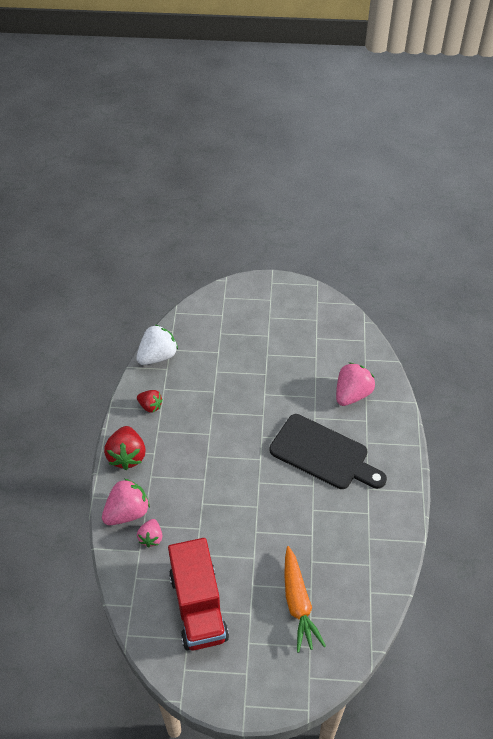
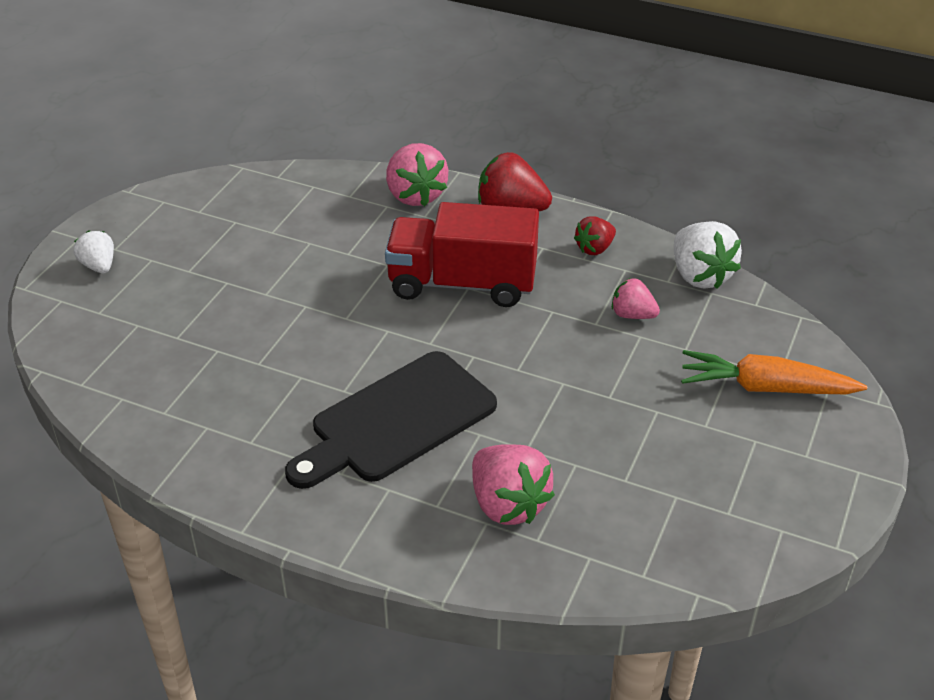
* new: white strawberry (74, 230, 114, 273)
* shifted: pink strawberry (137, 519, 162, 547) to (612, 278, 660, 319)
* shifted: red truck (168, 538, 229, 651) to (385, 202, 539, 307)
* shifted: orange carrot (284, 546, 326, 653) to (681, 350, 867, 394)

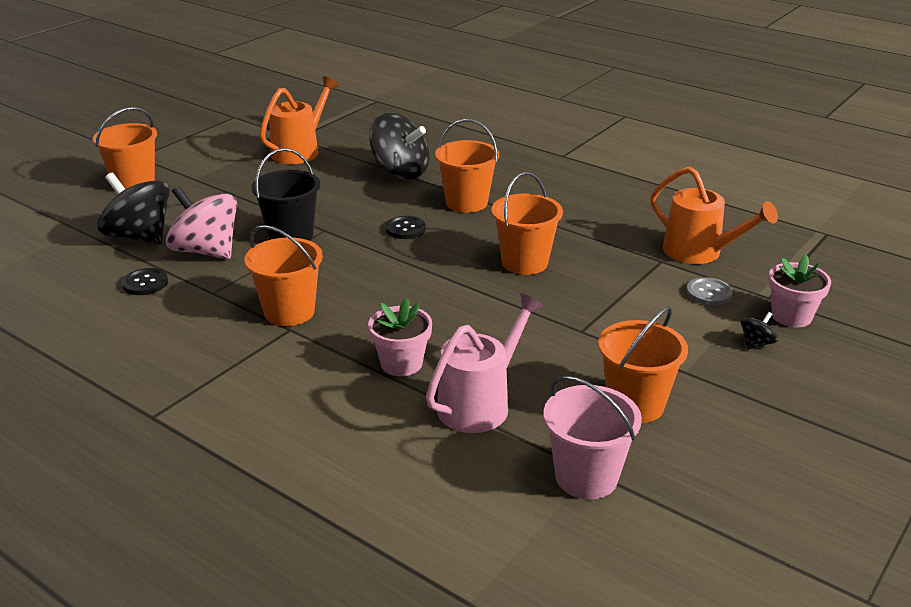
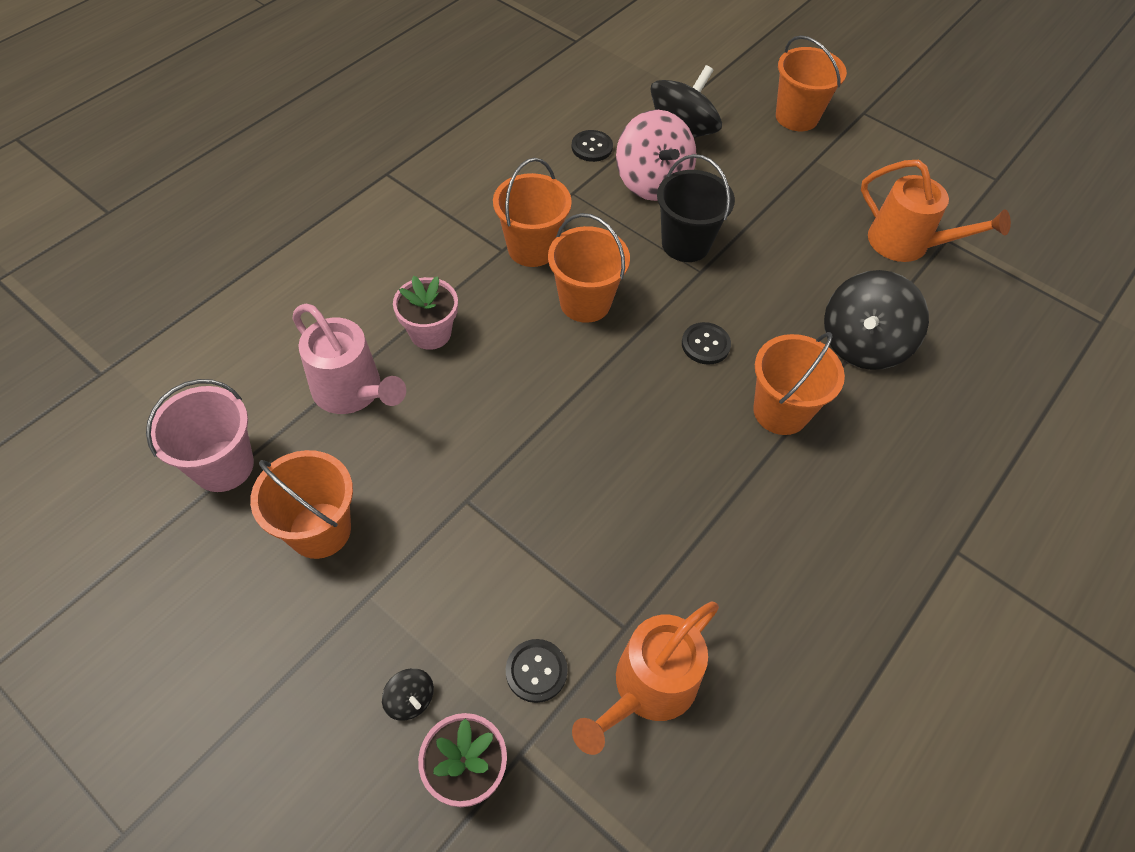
* shifted: orange bucket (491, 172, 563, 275) to (548, 213, 630, 323)
* repainted: grey button (686, 277, 733, 306) to black button (506, 639, 568, 703)
* rotated: pink spinning top (166, 186, 237, 259) = (616, 110, 696, 201) 120 degrees clockwise

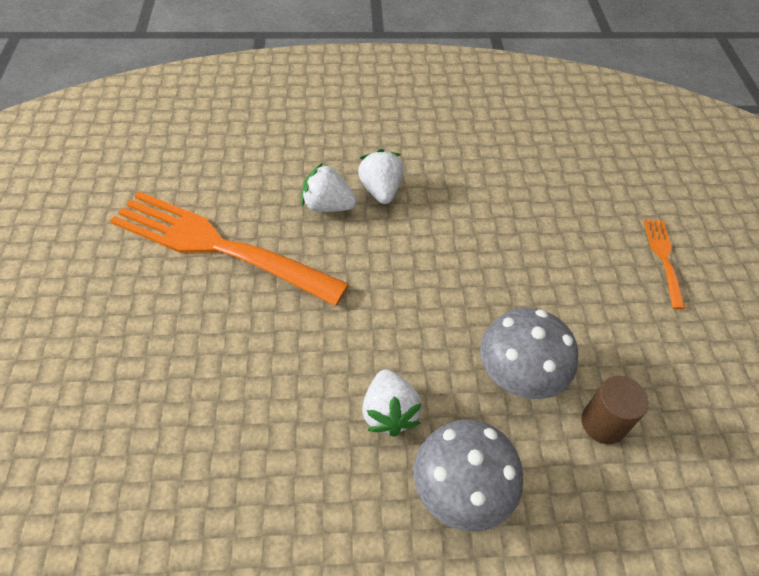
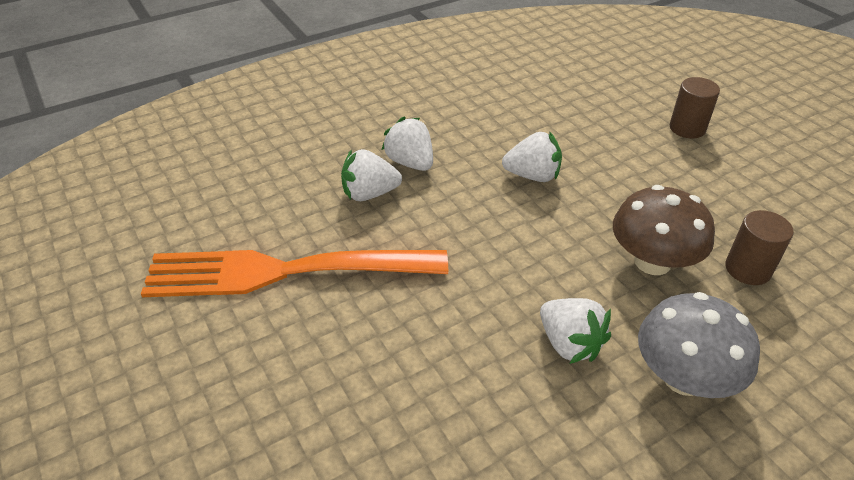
* new: white strawberry (502, 131, 562, 182)
* swapped: orange fork (643, 219, 686, 310) to brown cylinder (670, 77, 720, 139)
* repainted: grey mushroom (480, 308, 578, 399) to brown mushroom (613, 185, 715, 275)

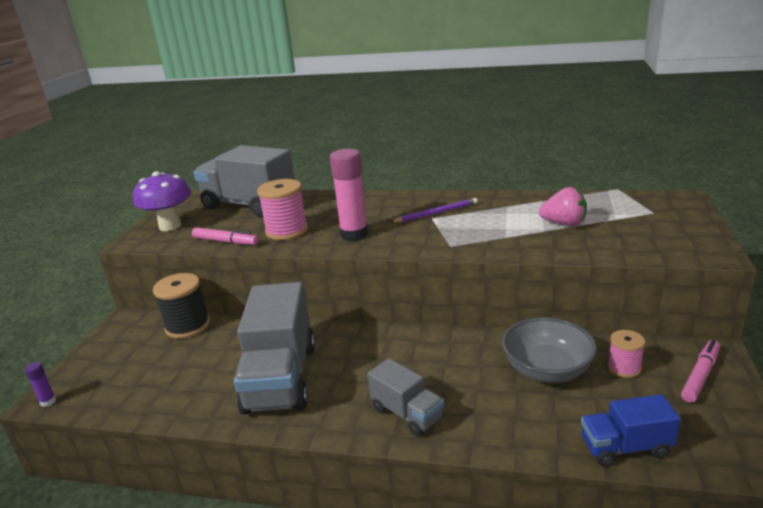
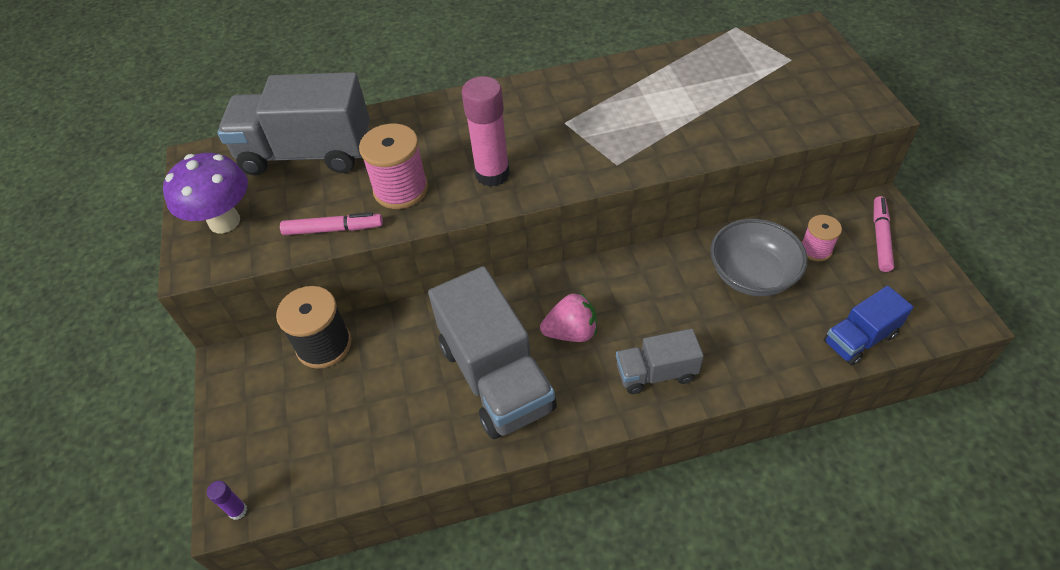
* gone: purple pencil (391, 198, 478, 223)
* shifted: pink strawberry (539, 187, 587, 226) to (540, 293, 597, 342)
* rotated: grey truck (367, 358, 444, 437) = (616, 329, 704, 394) 150 degrees clockwise

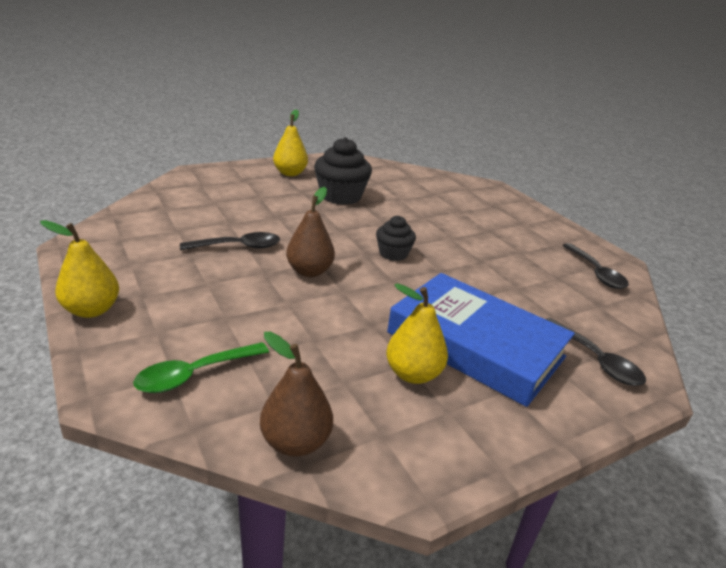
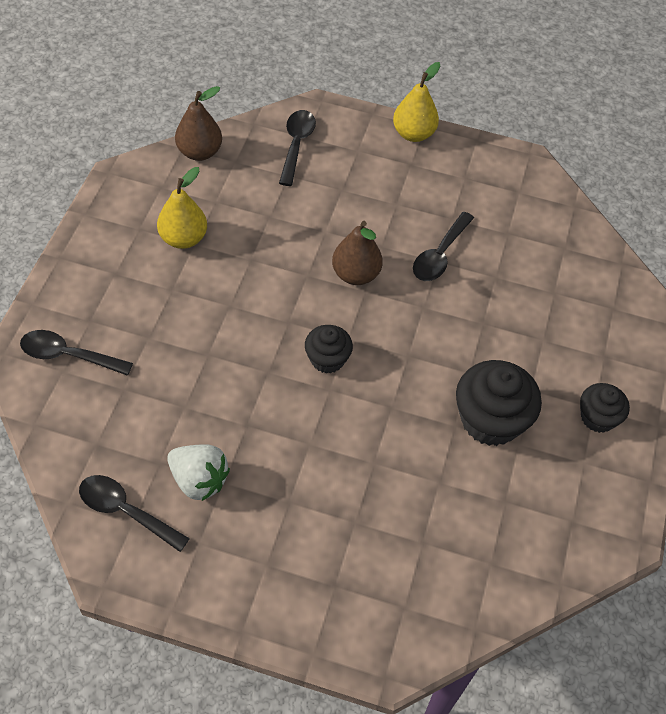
* gone: blue book (387, 273, 575, 407)
* new: white strawberry (167, 444, 230, 501)
* swapped: yellow pear (273, 109, 308, 176) to black cupcake (580, 383, 630, 433)
* repainted: green spoon (133, 342, 269, 393) to black spoon (279, 110, 316, 186)

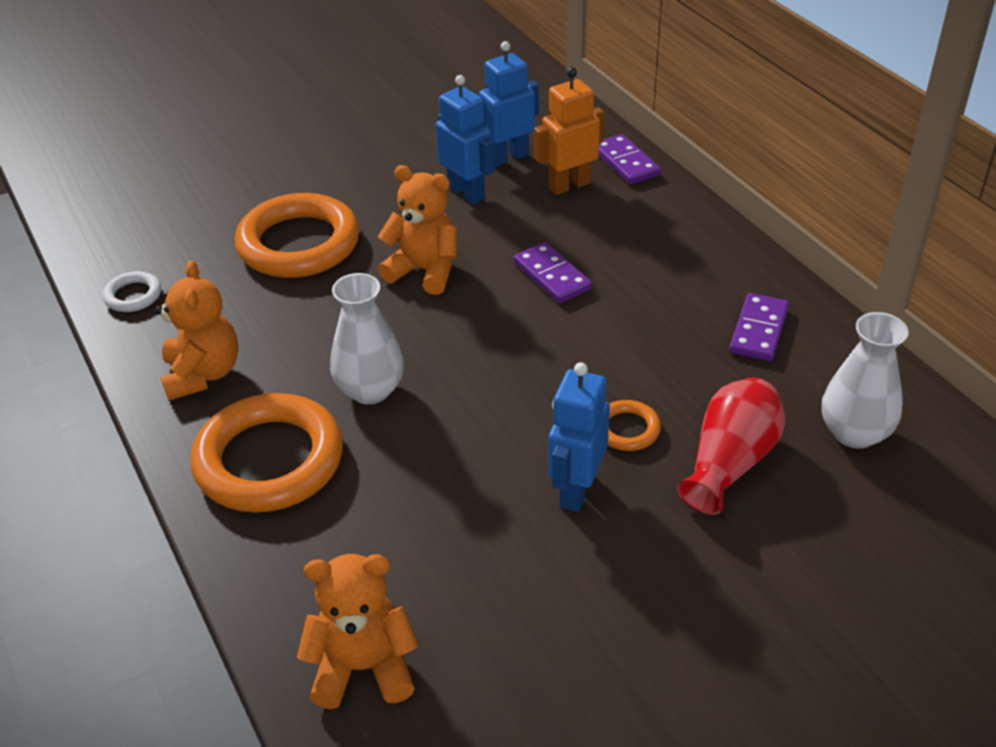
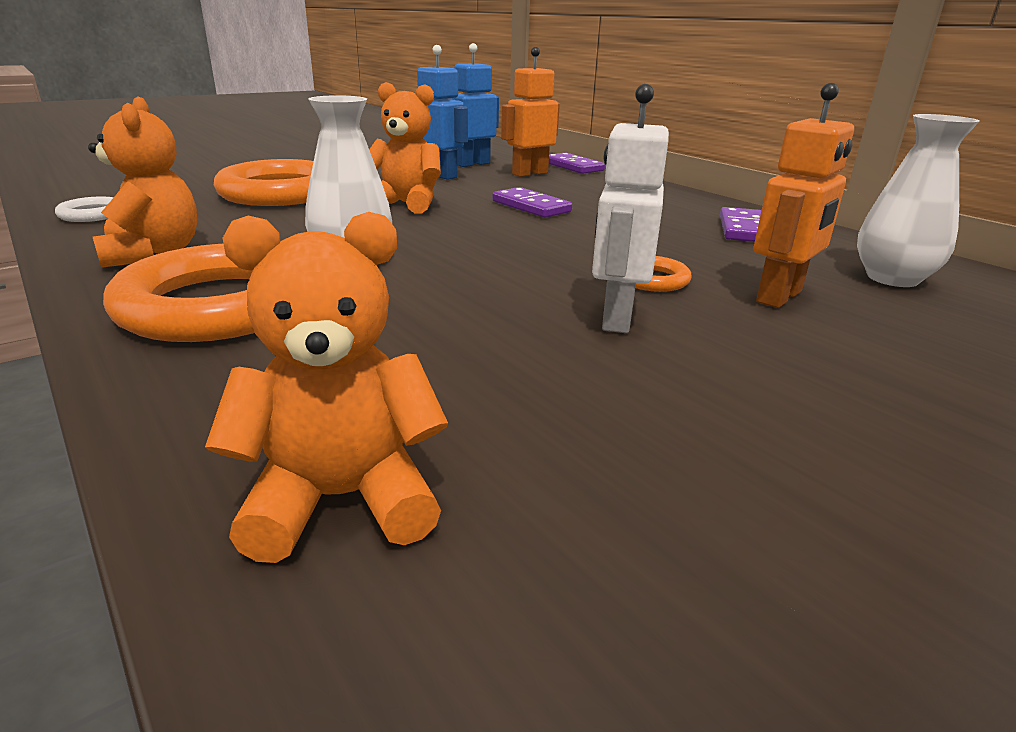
* swapped: red vase (677, 377, 785, 515) to orange robot (754, 83, 854, 308)
* repainted: blue robot (548, 362, 610, 512) to white robot (592, 84, 669, 333)

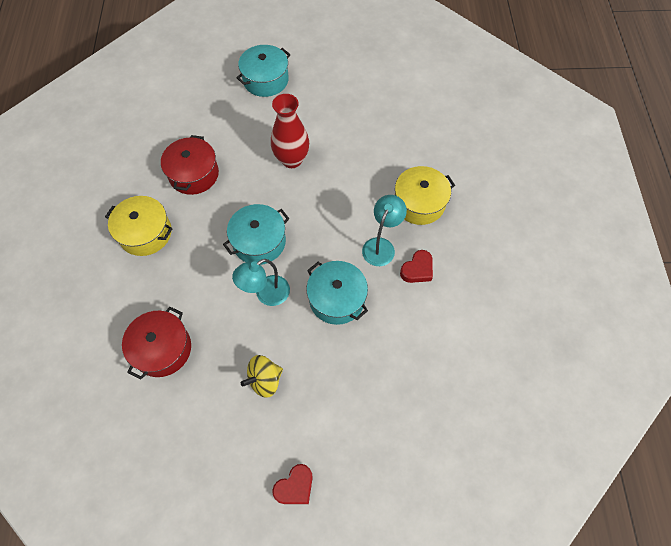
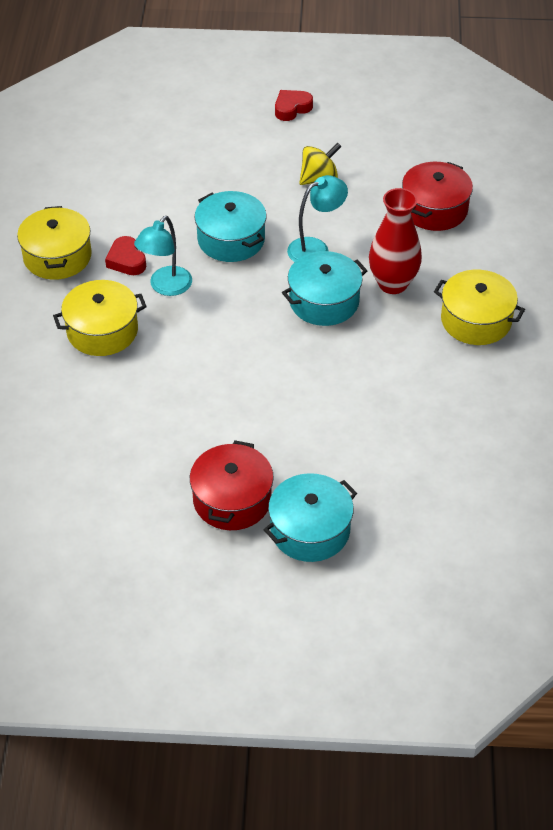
* new: yellow pot (17, 206, 92, 280)
* shifted: red pot (161, 135, 219, 195) to (190, 440, 274, 530)
* shifted: red vase (271, 94, 309, 168) to (369, 188, 422, 294)
* rotated: red heart (400, 250, 433, 283) = (105, 236, 146, 275) 75 degrees counterclockwise

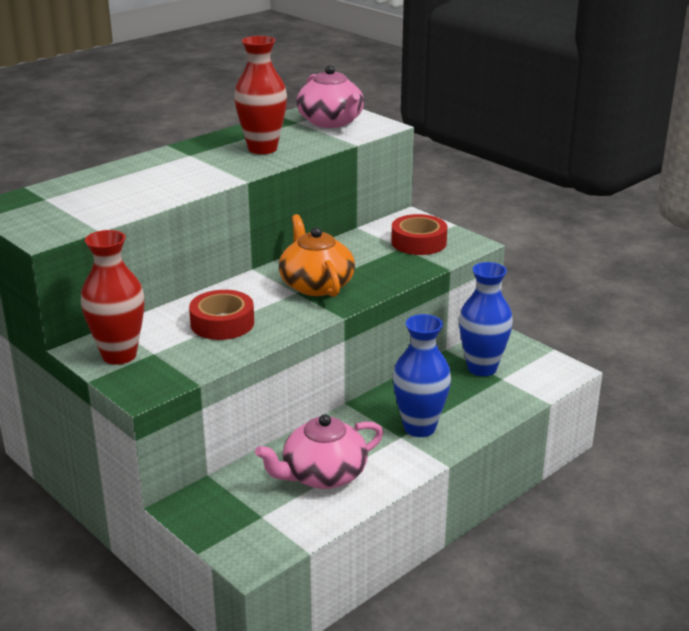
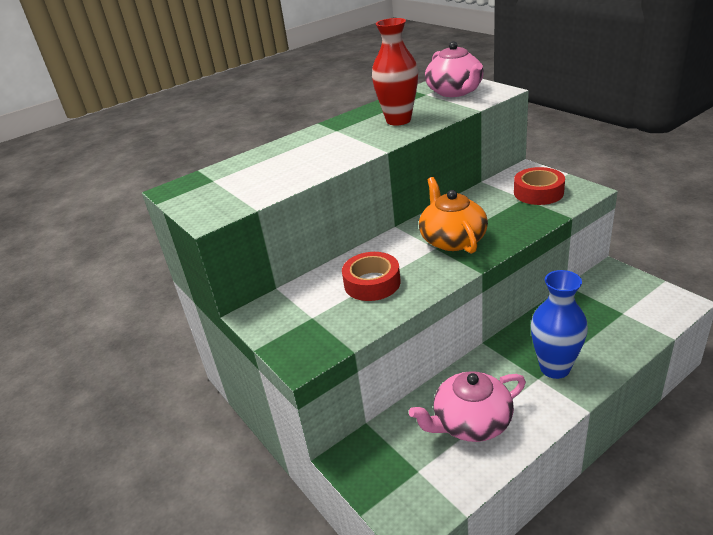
* gone: red vase (81, 230, 144, 364)
* gone: blue vase (459, 262, 513, 376)

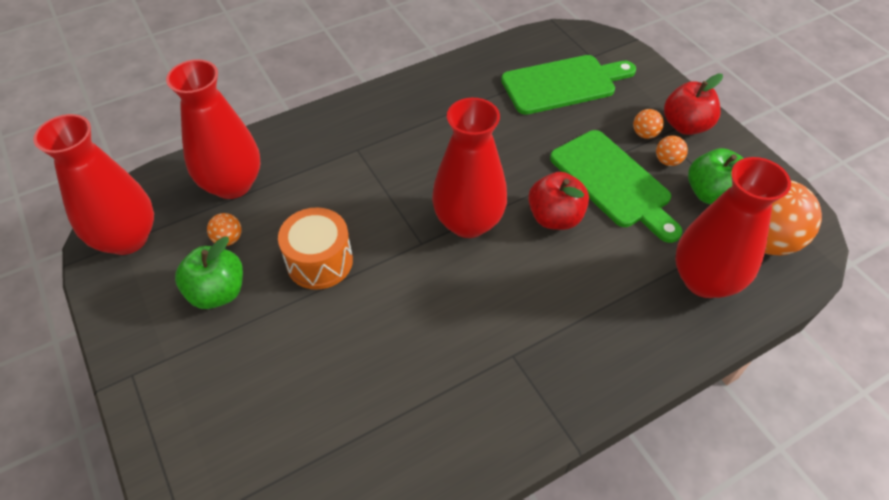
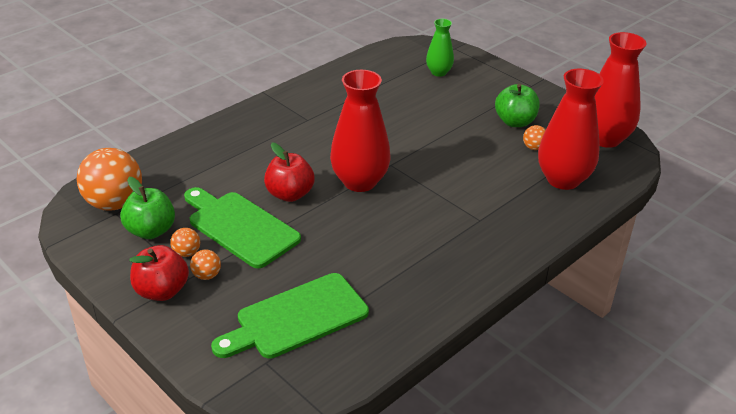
* gone: orange drum (278, 207, 353, 290)
* gone: red vase (675, 157, 791, 298)
* new: green vase (426, 19, 454, 77)

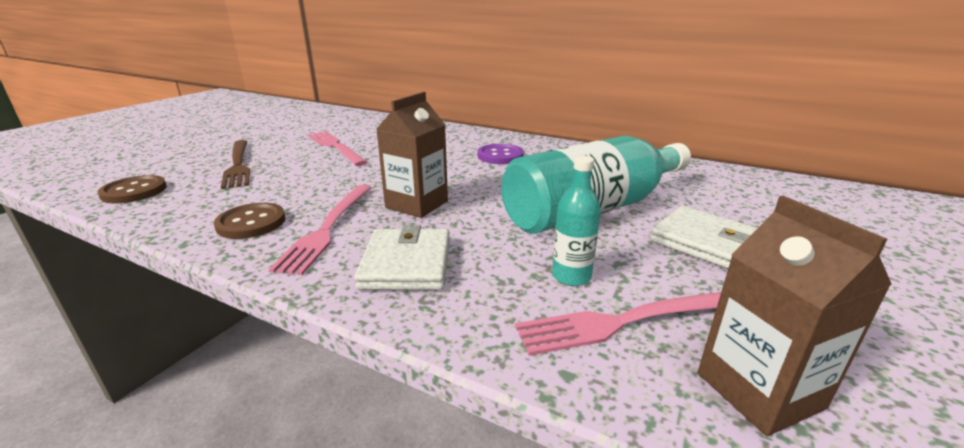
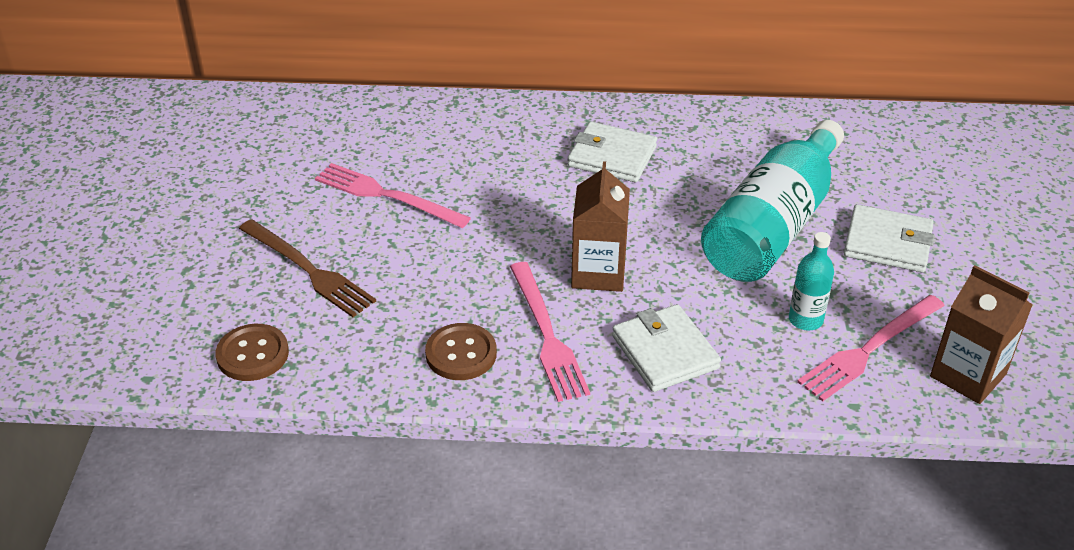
* swapped: purple button (478, 144, 524, 164) to white wallet (568, 122, 657, 182)

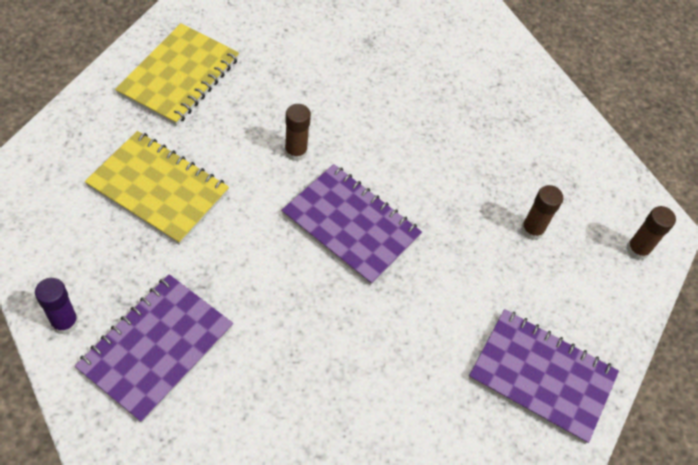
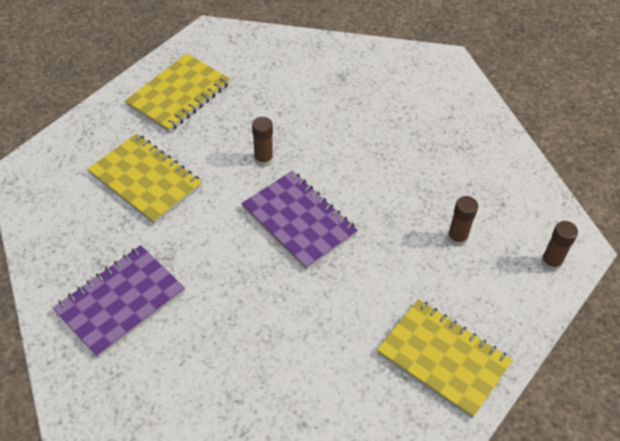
* gone: purple glue stick (35, 278, 79, 335)
* repainted: purple notebook (469, 309, 619, 444) to yellow notebook (377, 299, 513, 418)

